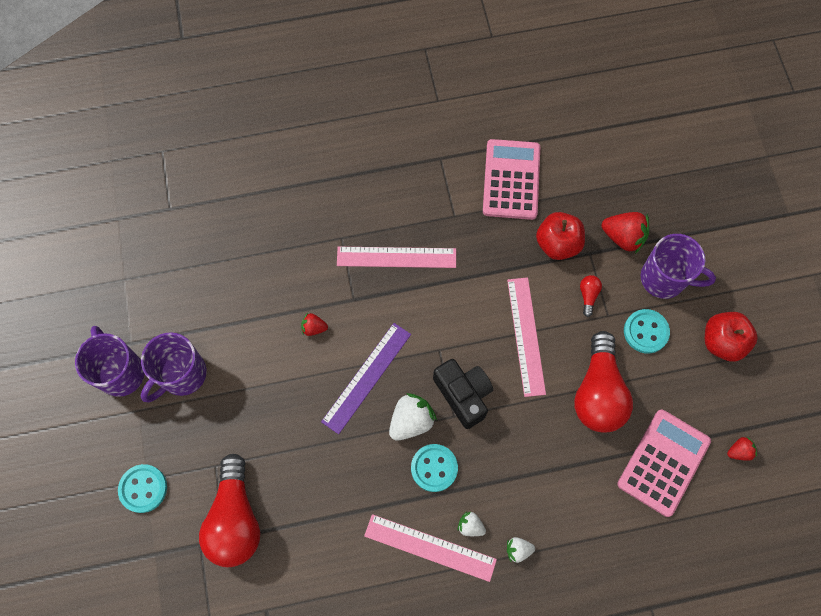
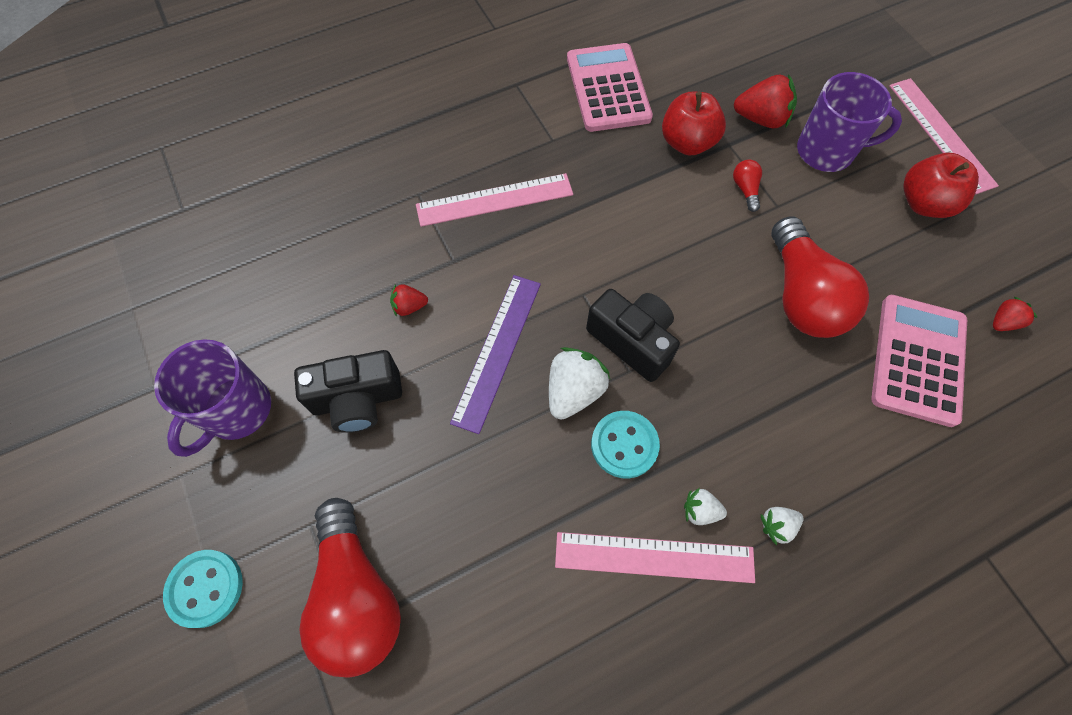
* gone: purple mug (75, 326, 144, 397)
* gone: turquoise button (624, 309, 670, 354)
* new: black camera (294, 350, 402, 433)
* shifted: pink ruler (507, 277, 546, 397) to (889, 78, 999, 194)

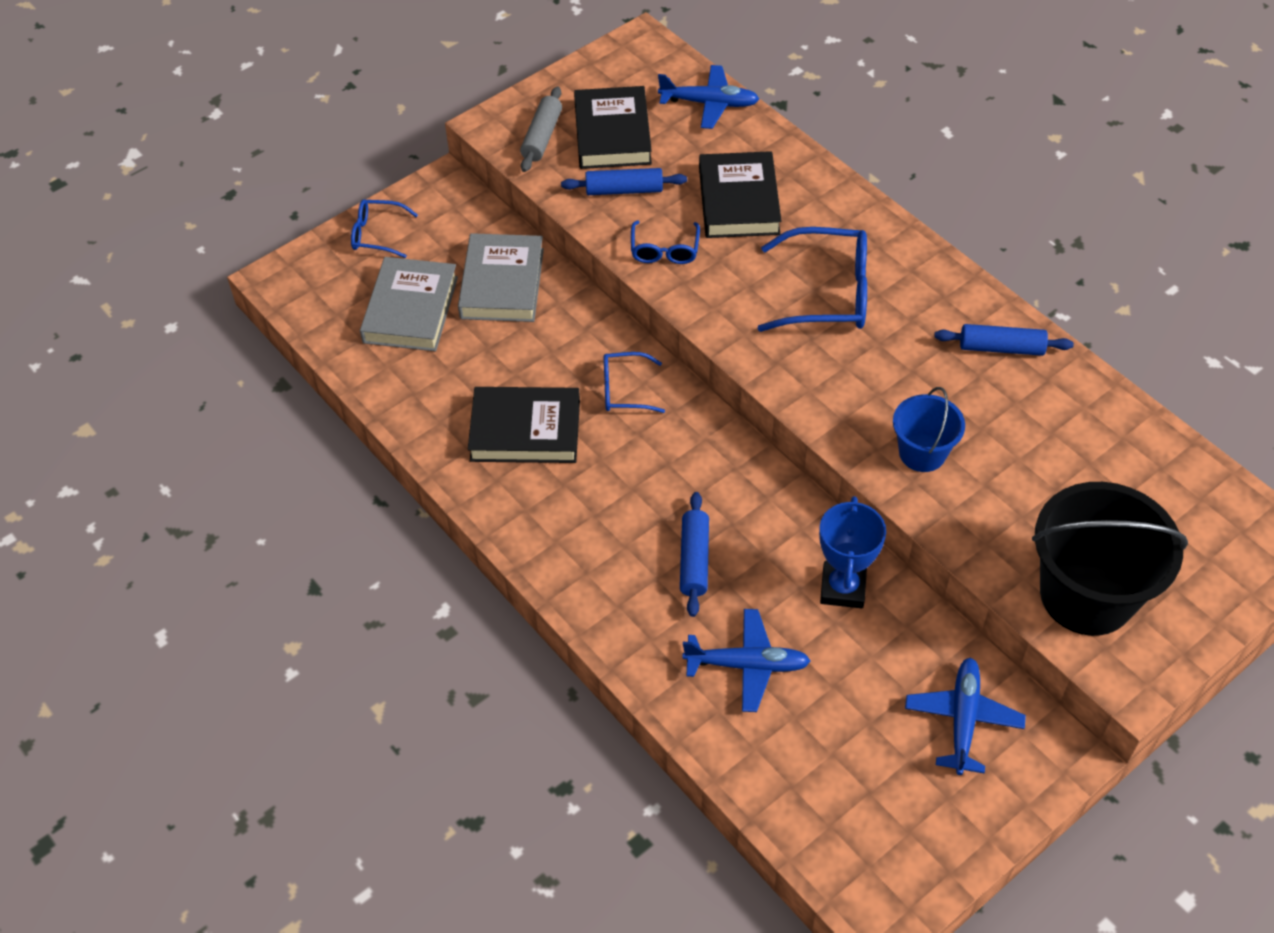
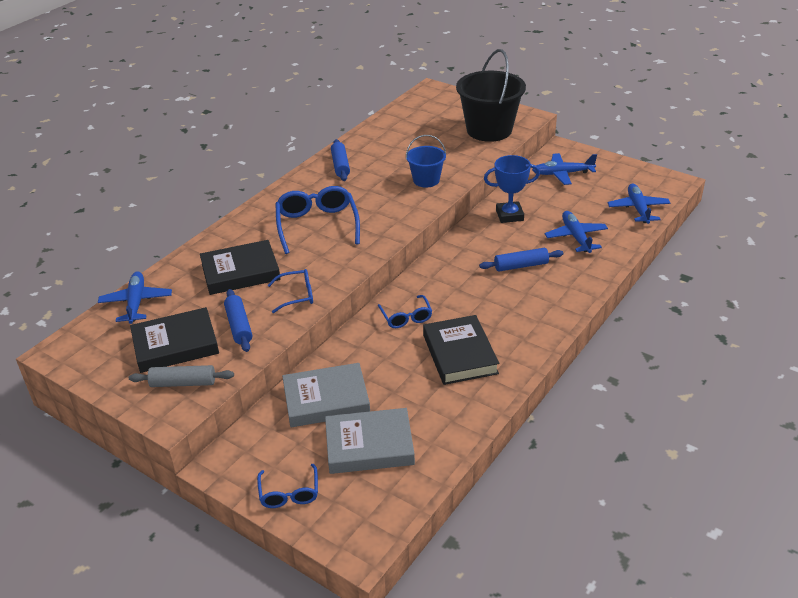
* new: blue plane (607, 184, 671, 224)

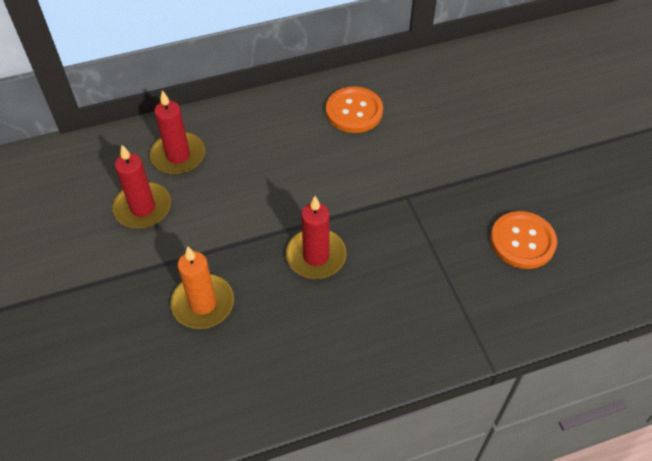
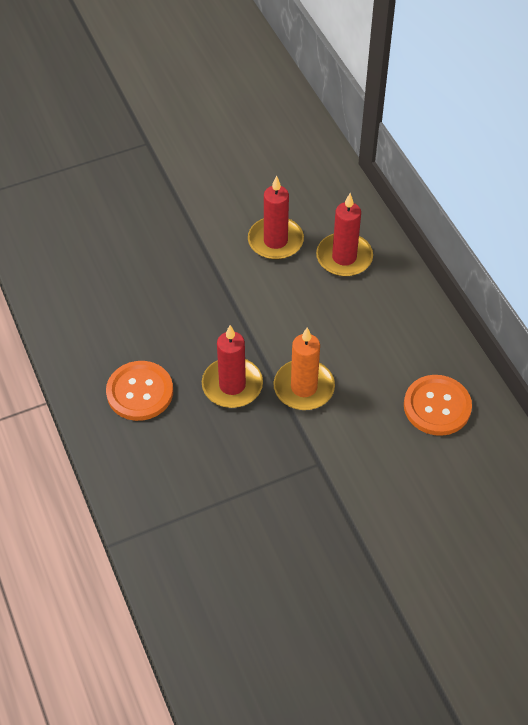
* shifted: orange candle (171, 246, 234, 329) to (273, 328, 335, 410)
* shifted: orange button (490, 211, 557, 269) to (106, 361, 173, 421)

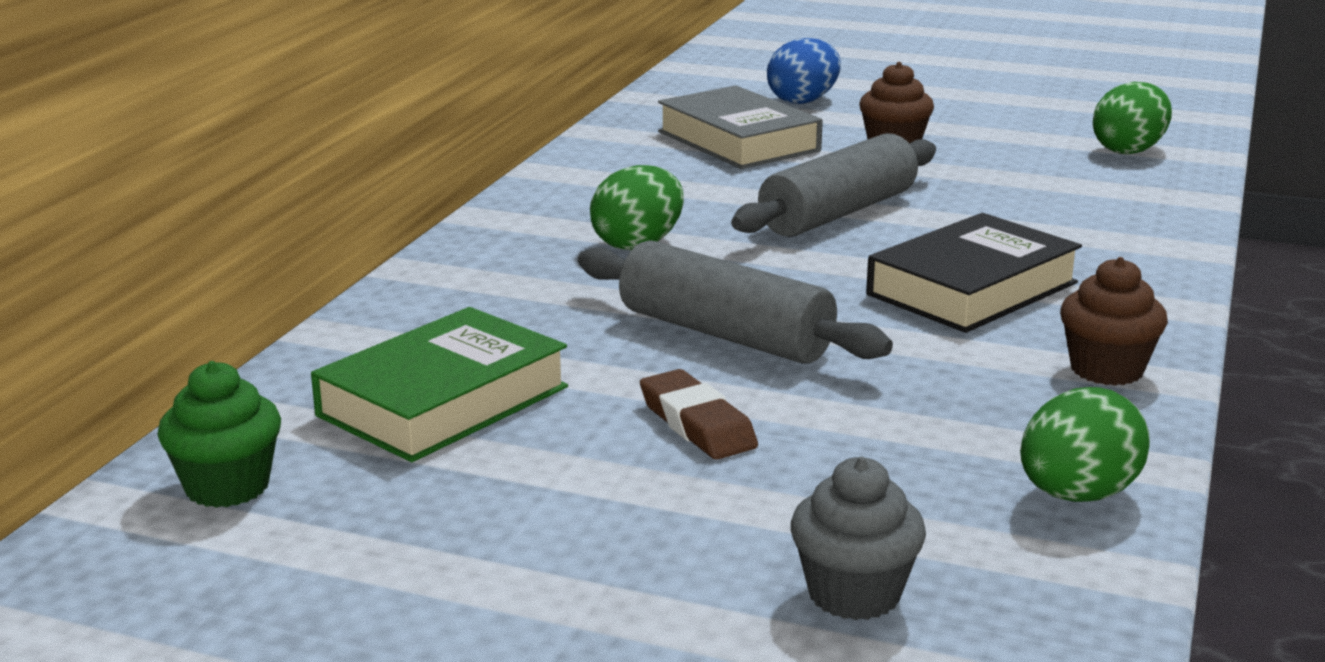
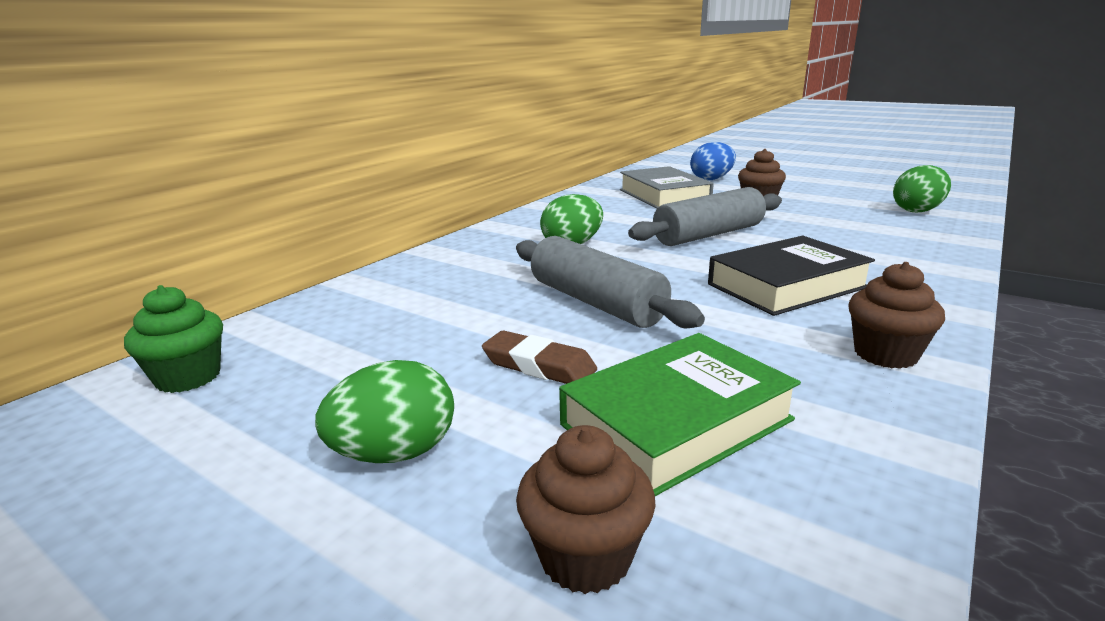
* shifted: green book (311, 307, 568, 462) to (559, 333, 801, 496)
* shifted: green egg (1020, 387, 1150, 502) to (315, 360, 454, 463)
* repainted: grey cupcake (791, 457, 926, 620) to brown cupcake (516, 425, 656, 594)
* rotated: brown eraser (640, 369, 758, 460) = (482, 330, 597, 384) 45 degrees counterclockwise

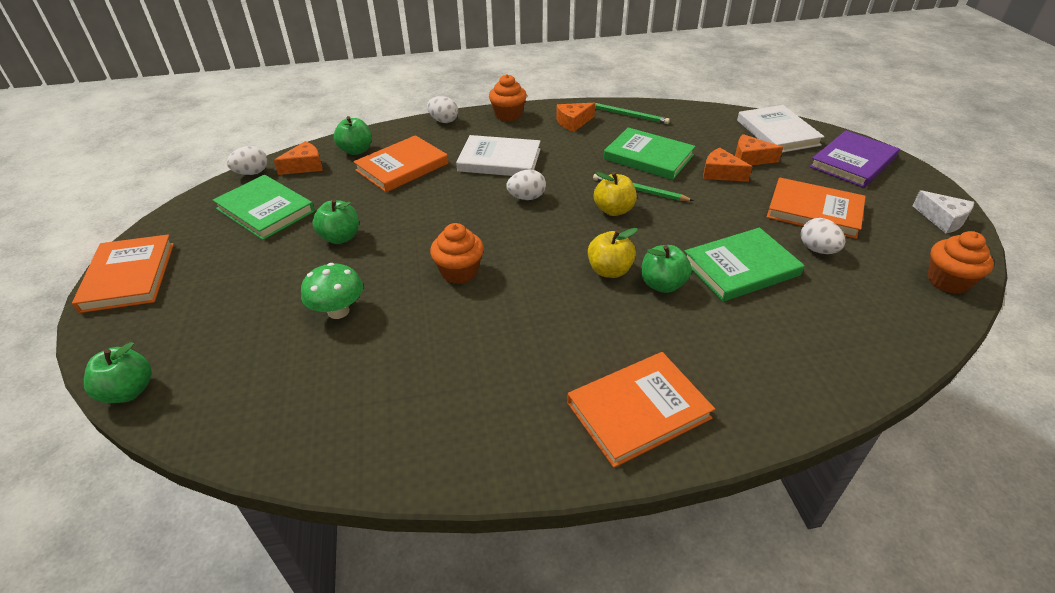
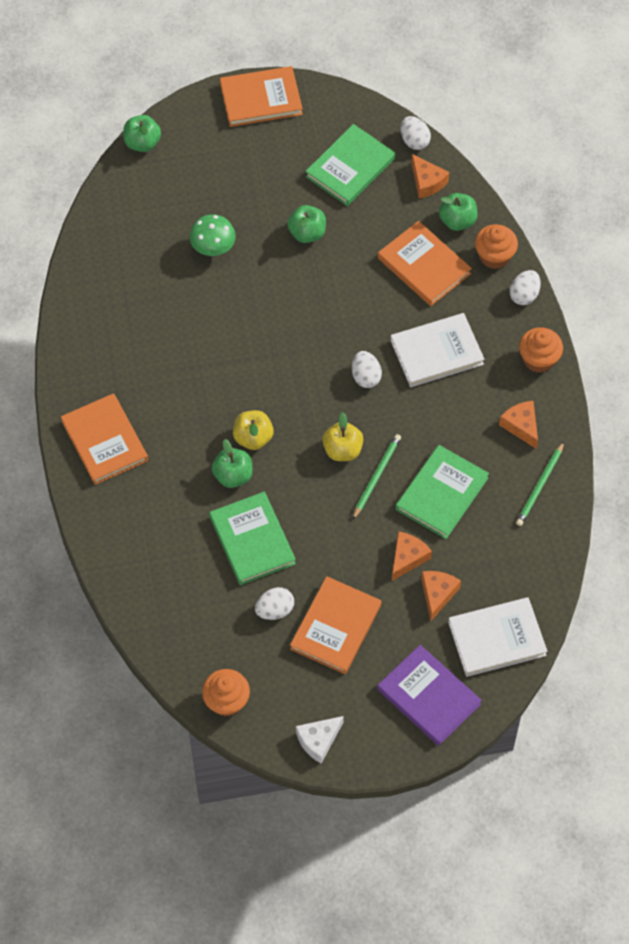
* shifted: orange cupcake (430, 223, 484, 284) to (475, 224, 518, 269)
* rotated: white book (456, 135, 541, 176) = (390, 313, 485, 387) 60 degrees clockwise

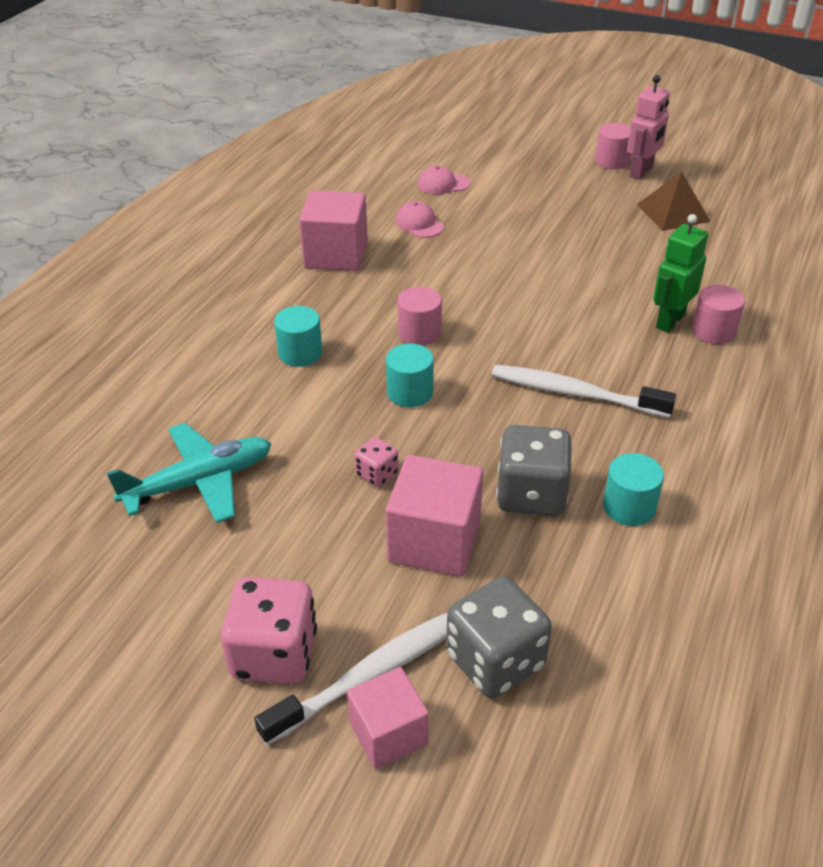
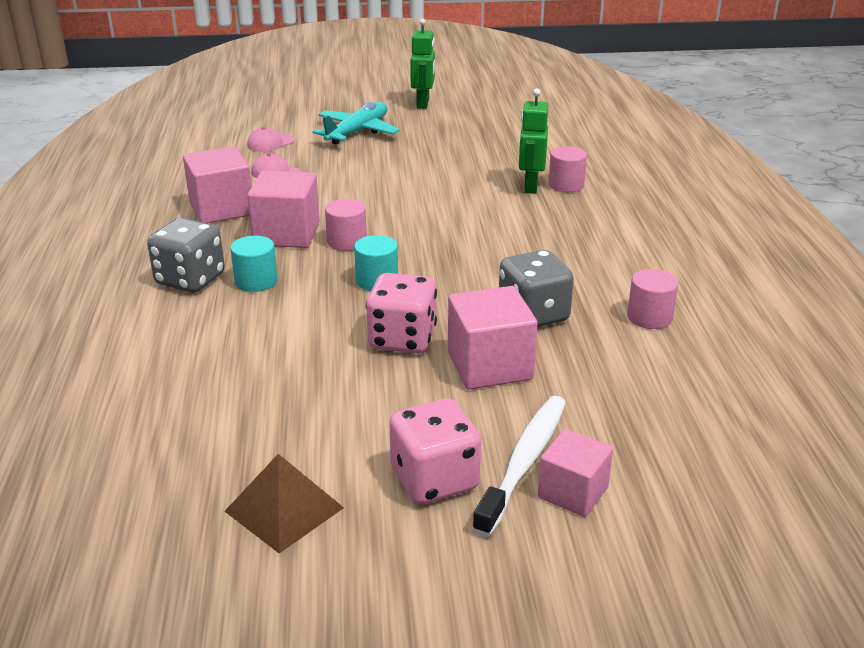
* gone: white toothbrush (491, 365, 676, 418)
* gone: turquoise cylinder (603, 453, 664, 526)
* new: pink cube (247, 170, 320, 248)
* shifted: turquoise plane (107, 423, 272, 523) to (312, 102, 400, 145)
* shifted: grey dice (446, 576, 552, 698) to (147, 218, 225, 293)
* shifted: pink cylinder (595, 123, 631, 169) to (627, 269, 679, 329)
* shifted: brown pyramid (637, 171, 711, 231) to (224, 454, 344, 553)
* repainted: pink robot (627, 75, 670, 180) to green robot (410, 19, 435, 109)
* scaled: pink dice (355, 437, 399, 487) = (366, 273, 437, 354) x1.96

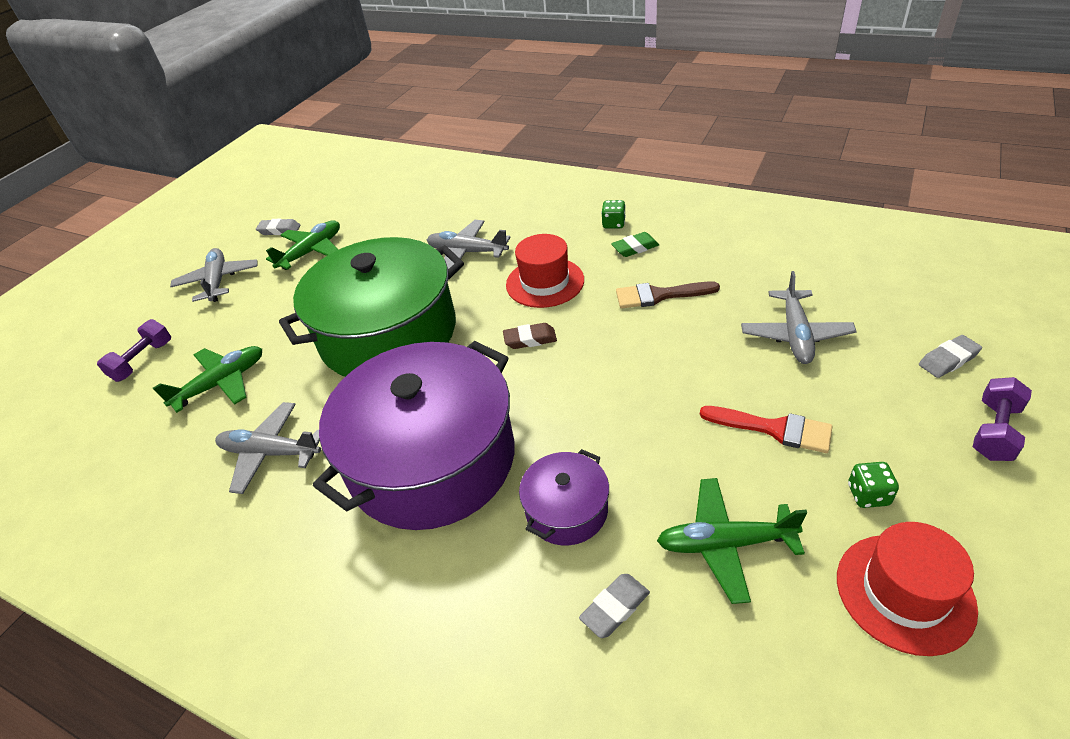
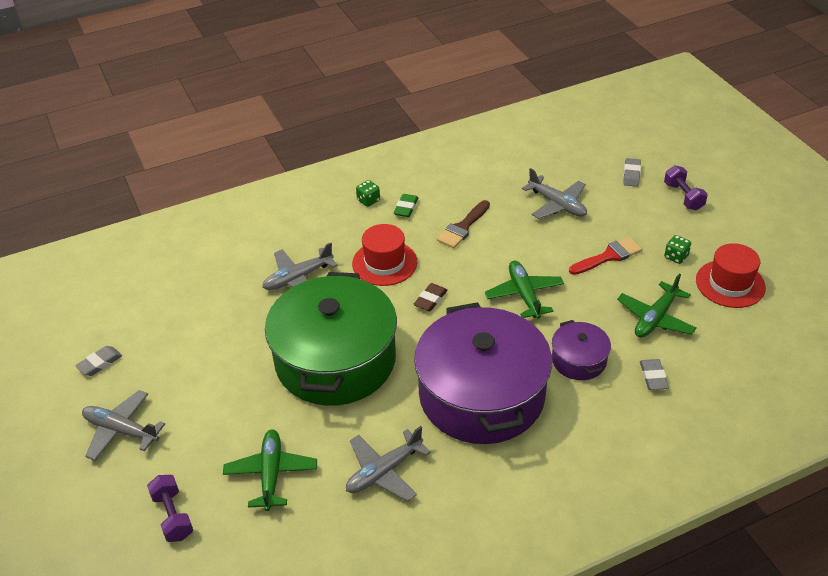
* shifted: green plane (266, 220, 340, 270) to (485, 260, 564, 319)

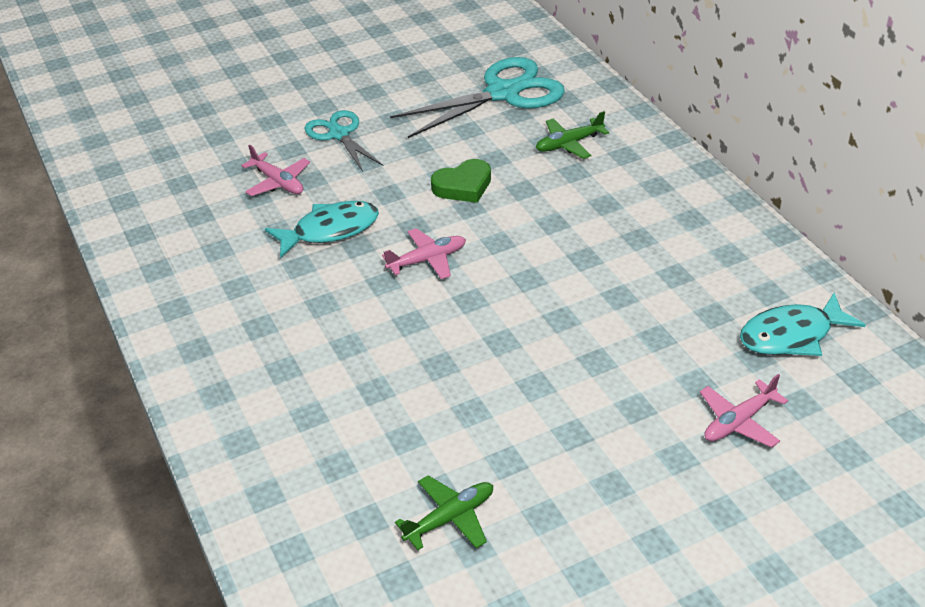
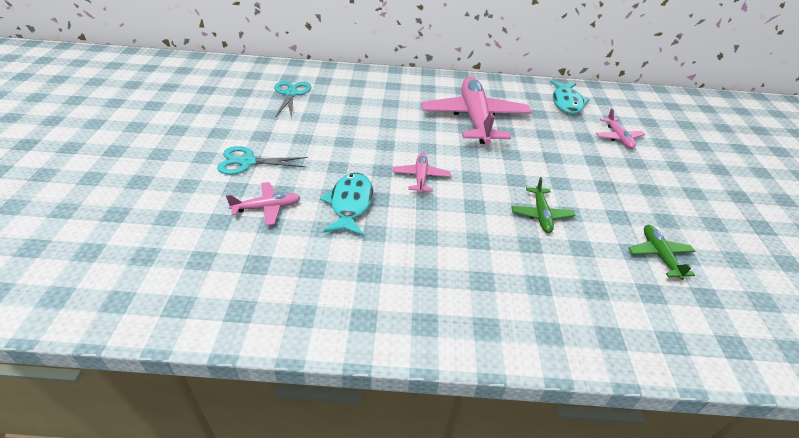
* gone: green heart (431, 159, 491, 203)
* new: pink plane (422, 77, 532, 144)
* shifted: green plane (536, 111, 609, 159) to (511, 177, 575, 233)
* scaled: turquoise scissors (390, 57, 565, 138) = (274, 81, 311, 119) x0.59

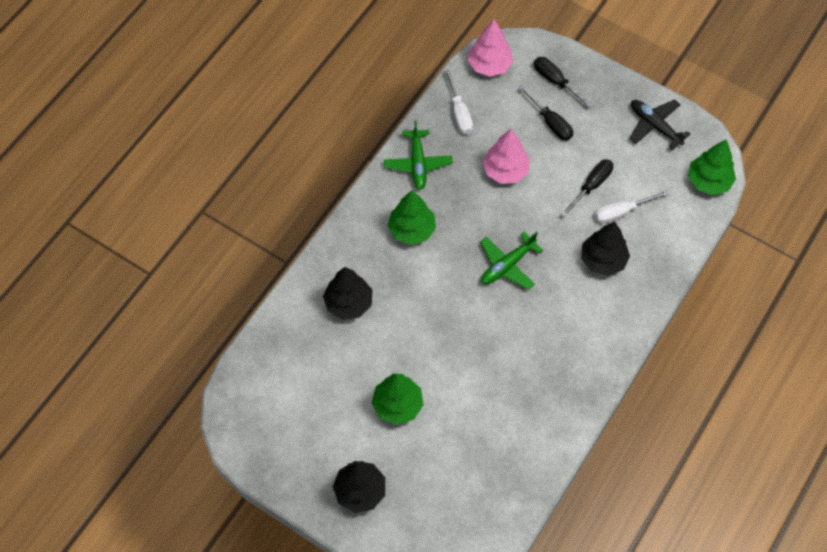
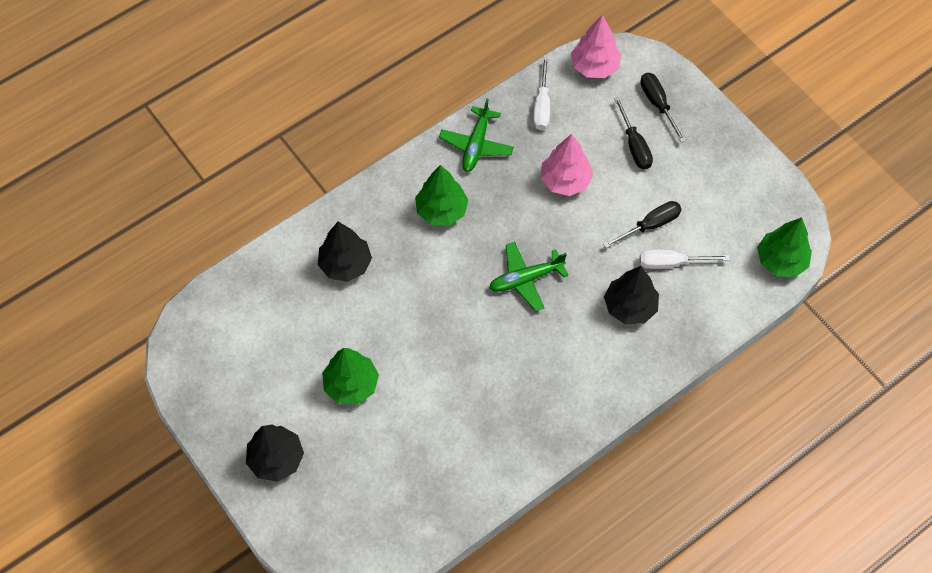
* gone: black plane (630, 99, 690, 150)

